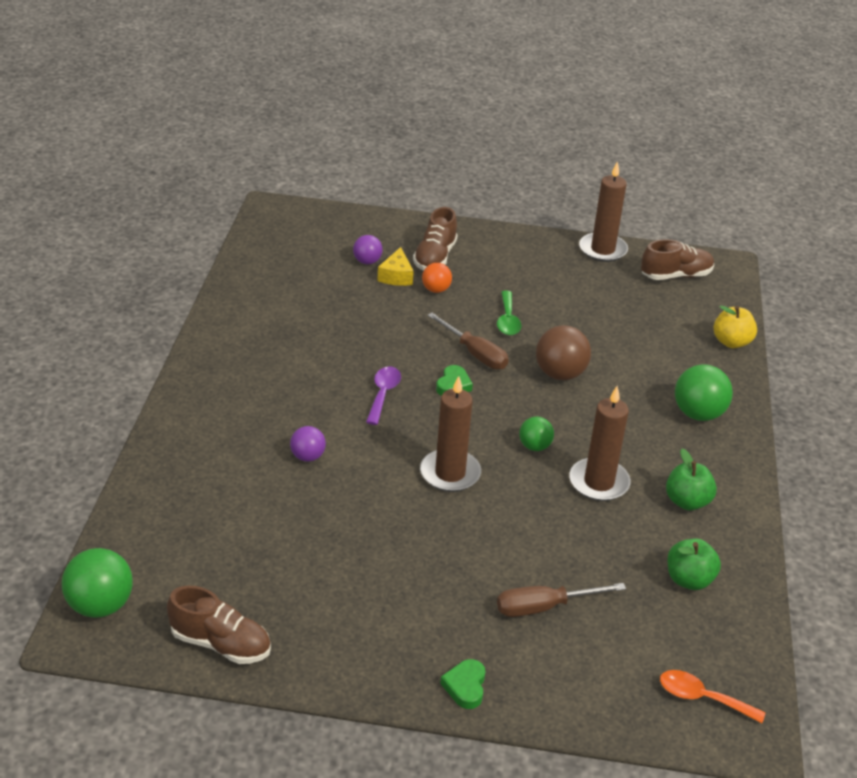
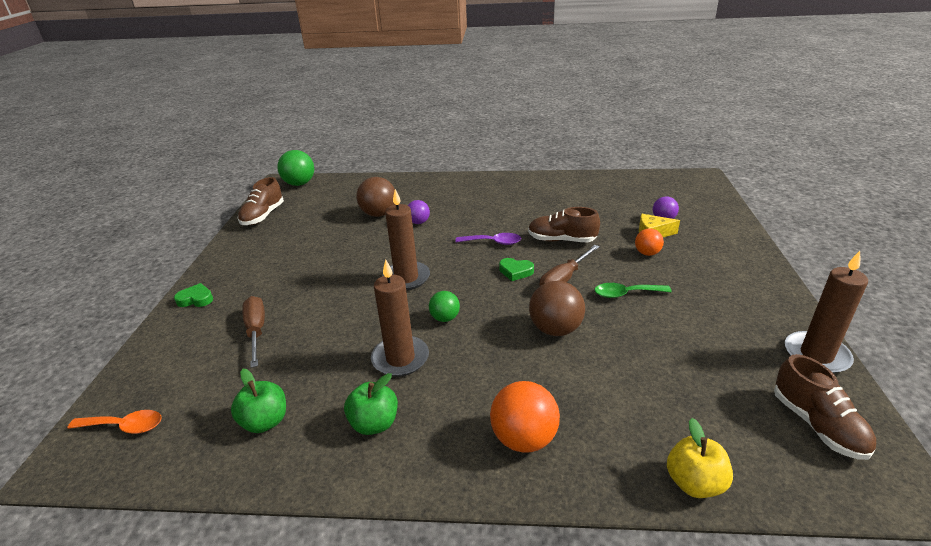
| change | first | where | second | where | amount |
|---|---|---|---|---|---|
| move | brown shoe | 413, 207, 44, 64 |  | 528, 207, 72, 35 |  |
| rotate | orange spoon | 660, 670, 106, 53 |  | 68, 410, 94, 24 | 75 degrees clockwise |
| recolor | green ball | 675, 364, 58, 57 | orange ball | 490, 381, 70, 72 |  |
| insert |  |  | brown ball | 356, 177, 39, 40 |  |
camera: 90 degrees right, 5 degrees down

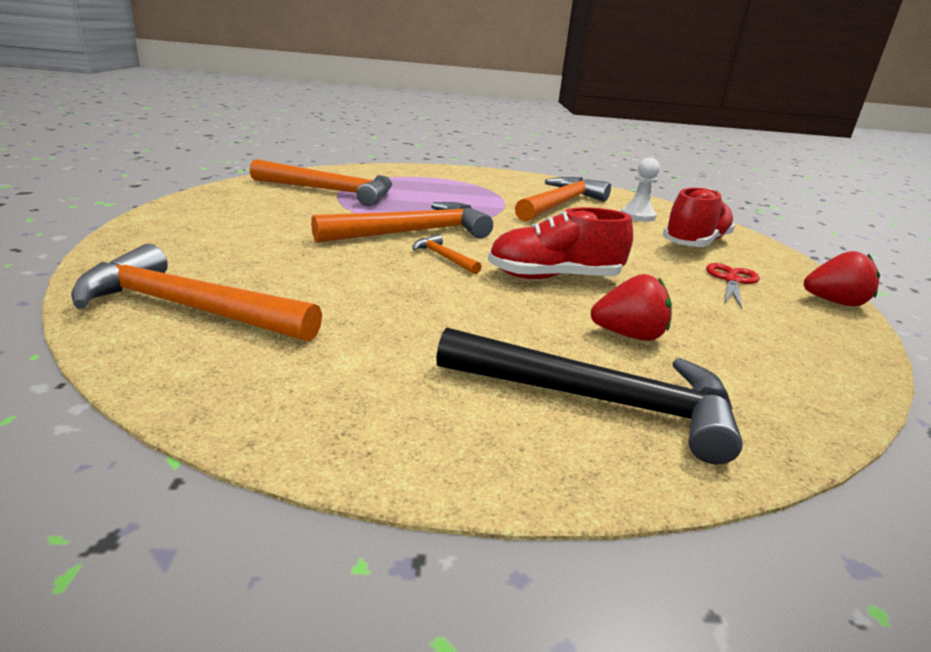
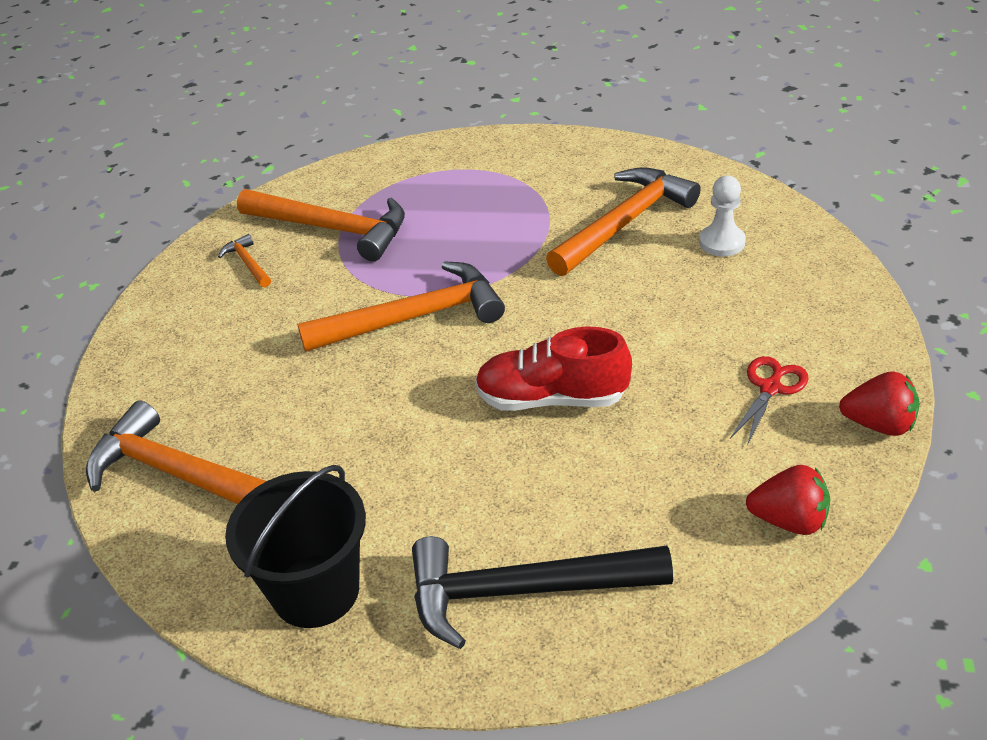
| change | first | where | second | where | amount |
|---|---|---|---|---|---|
| move | orange hammer | 412, 234, 70, 40 |  | 218, 234, 53, 53 |  |
| rotate | black hammer | 436, 328, 307, 137 |  | 412, 536, 261, 113 | 150 degrees clockwise |
| move | red strawberry | 591, 274, 81, 67 |  | 746, 465, 84, 70 |  |
| delete | red shoe | 663, 188, 72, 59 |  |  |  |
| insert |  |  | black bucket | 225, 465, 141, 163 |  |
camera: 15 degrees right, 15 degrees up

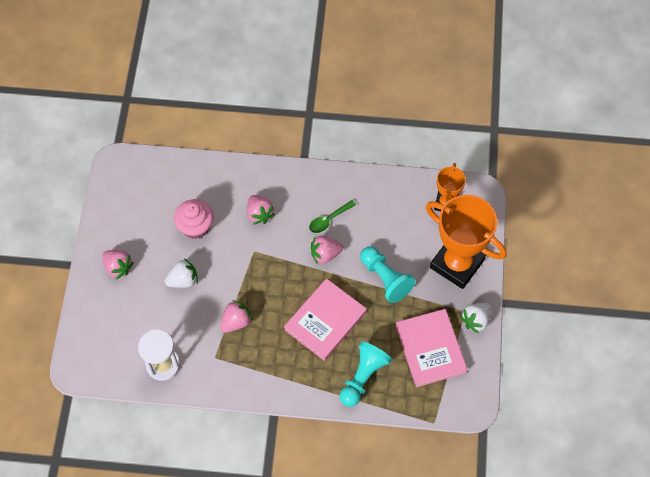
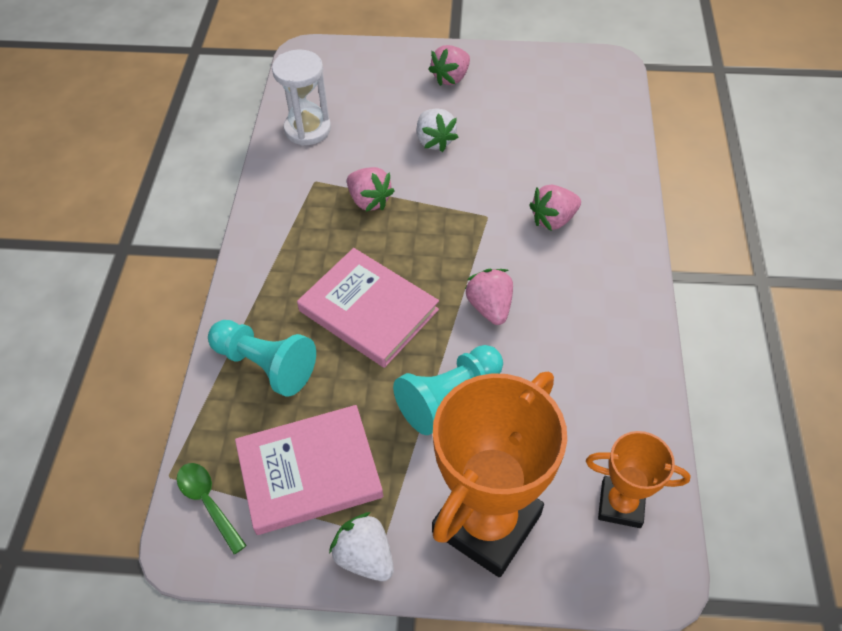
| change | first | where | second | where | amount |
|---|---|---|---|---|---|
| delete | pink cupcake | 174, 199, 39, 40 |  |  |  |
| move | green spoon | 309, 200, 47, 33 |  | 177, 463, 70, 91 |  |
camera: 90 degrees right, 10 degrees down

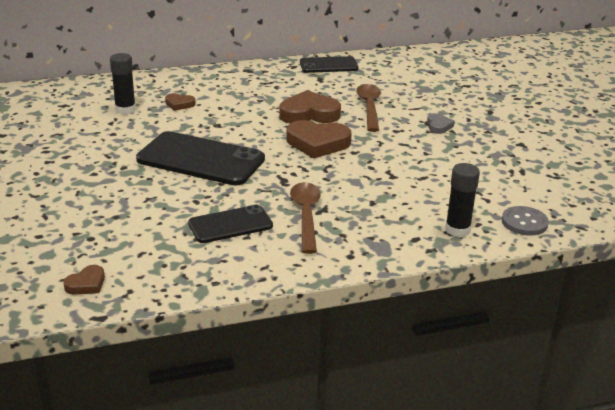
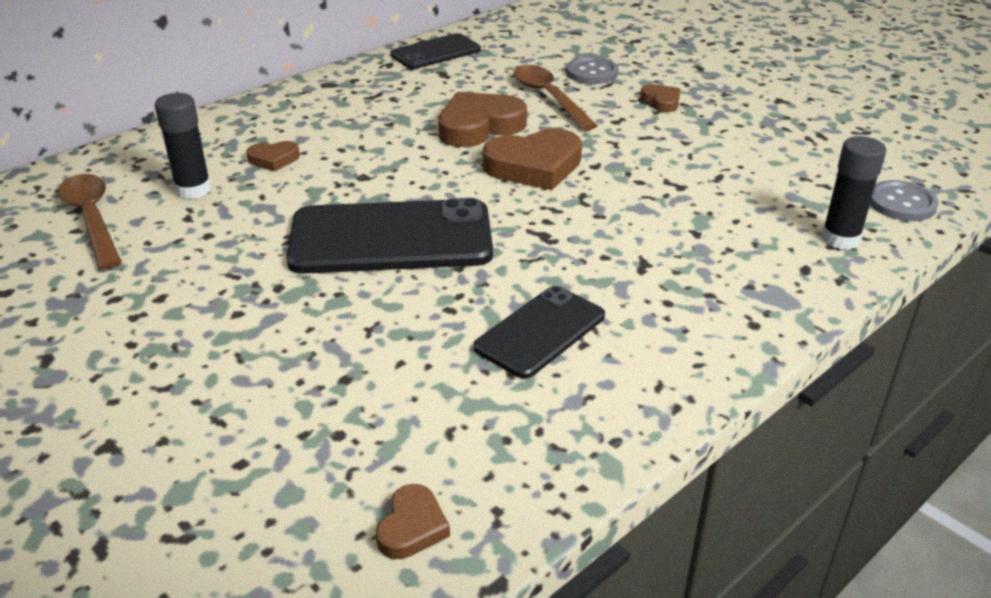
| change | first | where | second | where | amount |
|---|---|---|---|---|---|
| move | brown spoon | 290, 182, 31, 72 |  | 58, 174, 64, 96 |  |
| recolor | grey heart | 427, 113, 28, 21 | brown heart | 641, 84, 39, 28 |  |
| insert |  |  | grey button | 566, 57, 53, 27 |  |
camera: 25 degrees left, 5 degrees up

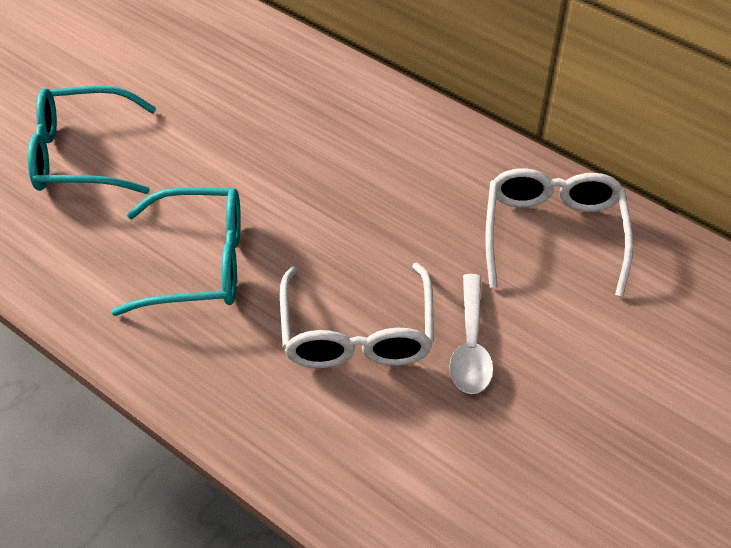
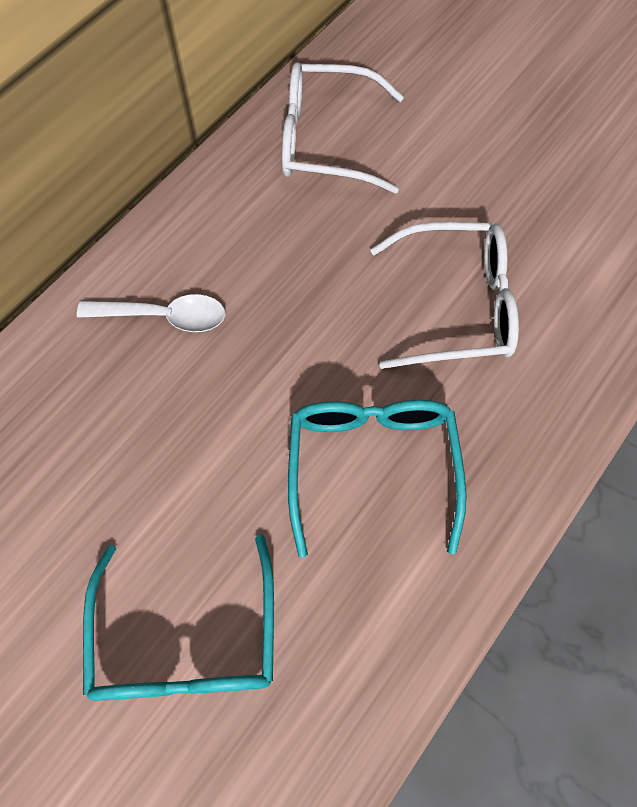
| change | first | where | second | where | amount |
|---|---|---|---|---|---|
| move | white spoon | 449, 274, 45, 120 |  | 77, 294, 148, 38 |  |
camera: 90 degrees left, 15 degrees up

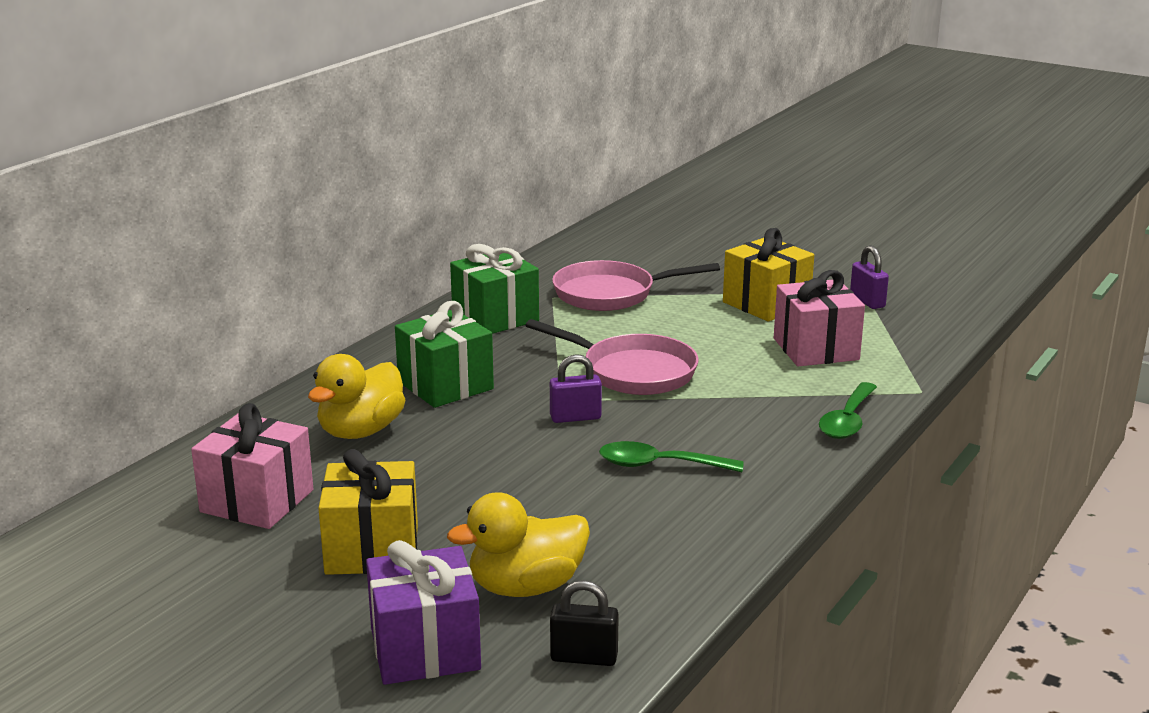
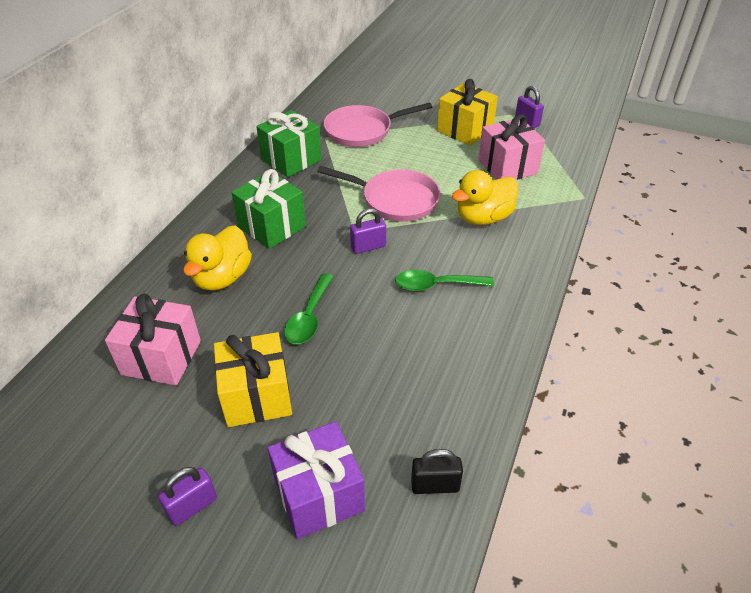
| change | first | where | second | where | amount |
|---|---|---|---|---|---|
| move | yellow duck | 447, 492, 143, 105 |  | 452, 170, 66, 55 |  |
| move | green spoon | 819, 382, 58, 57 |  | 284, 273, 50, 71 |  |
| insert |  |  | purple padlock | 158, 467, 59, 59 |  |
camera: 10 degrees left, 20 degrees up

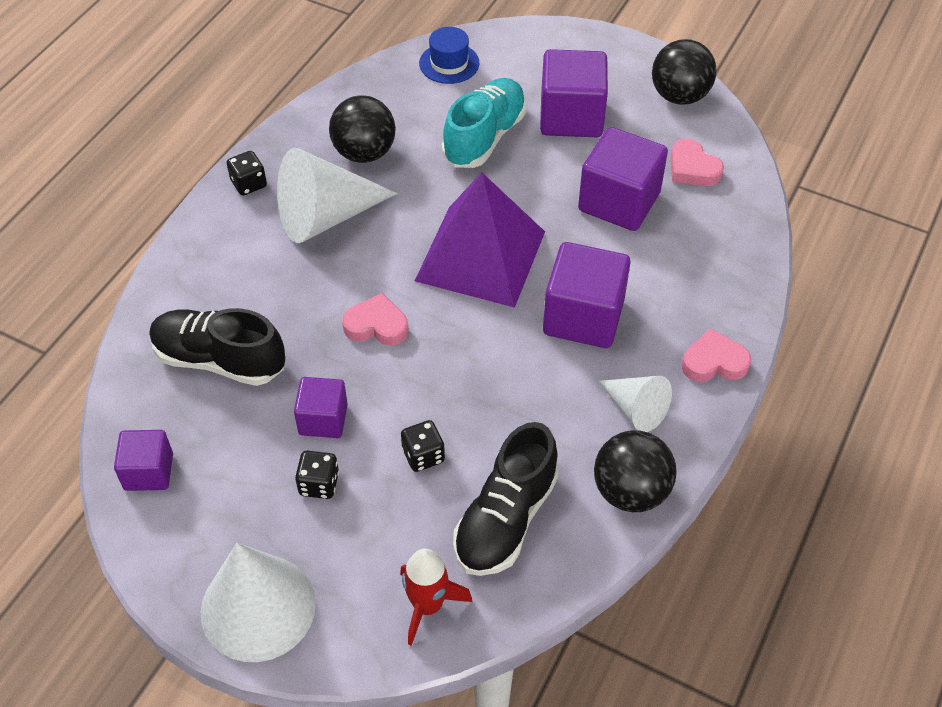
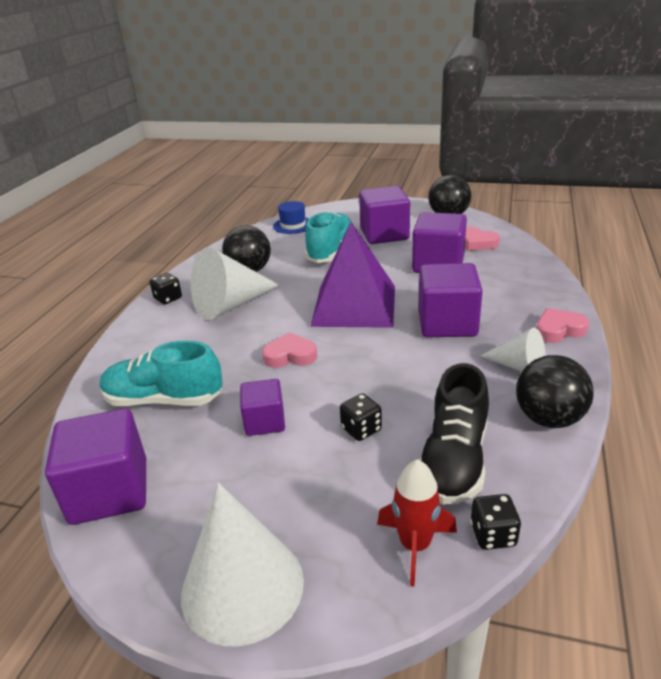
| change | first | where | second | where | amount |
|---|---|---|---|---|---|
| resize | purple cube | 114, 430, 59, 61 |  | 45, 409, 101, 116 | x1.69 |
| recolor | black shoe | 149, 308, 136, 78 | turquoise shoe | 100, 341, 122, 65 |  |
| move | black dice | 295, 451, 44, 48 |  | 470, 494, 51, 56 |  |
camera: 10 degrees left, 20 degrees down

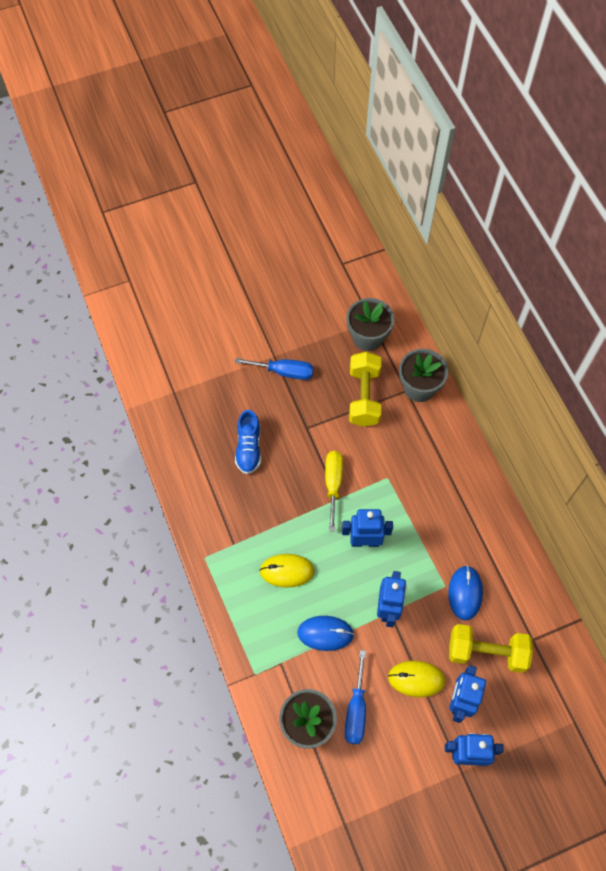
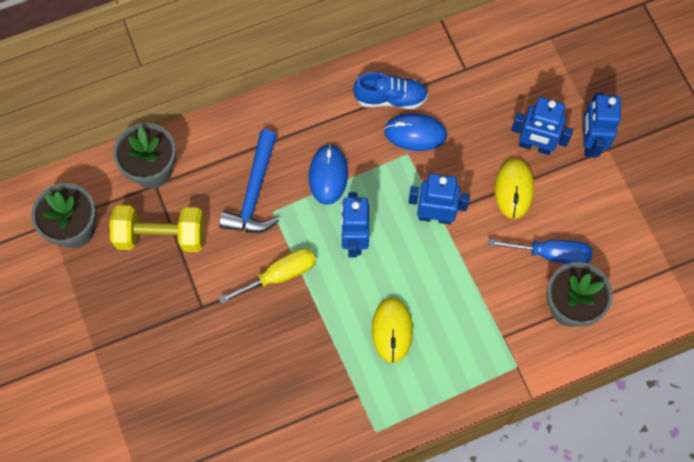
| change | first | where | second | where | amount |
|---|---|---|---|---|---|
| delete | blue screwdriver | 235, 358, 79, 22 |  |  |  |
| move | blue shoe | 235, 410, 26, 64 |  | 353, 72, 75, 37 |  |
| move | blue mouse | 297, 616, 57, 35 |  | 309, 144, 39, 61 |  |
| rotate | yellow screwdriver | 325, 451, 18, 80 |  | 218, 248, 98, 56 | 150 degrees clockwise |
| delete | yellow dumbbell | 449, 624, 84, 49 |  |  |  |
| insert |  |  | blue hammer | 219, 129, 60, 104 |  |
camera: 90 degrees left, 5 degrees up

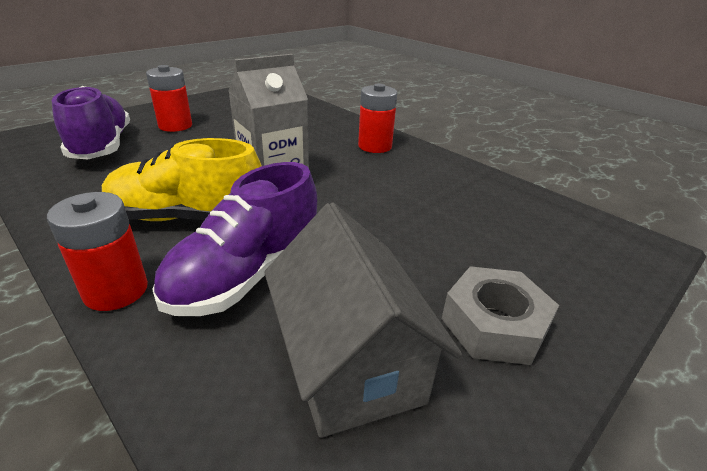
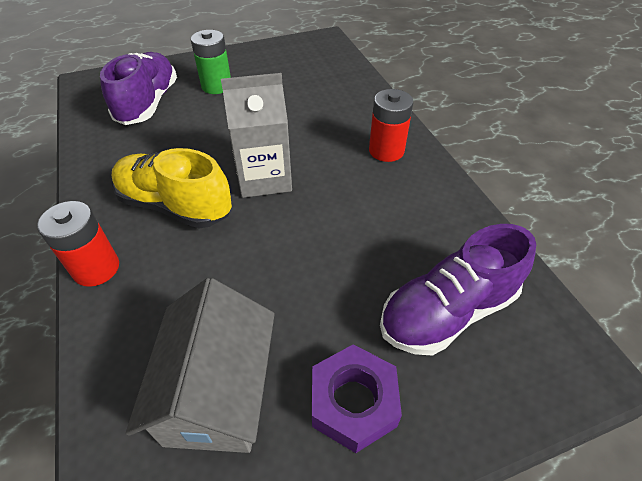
| change | first | where | second | where | amount |
|---|---|---|---|---|---|
| recolor | red battery | 146, 65, 46, 67 | green battery | 191, 30, 40, 64 |  |
| move | purple shoe | 152, 162, 165, 154 |  | 380, 224, 156, 132 |  |
| recolor | grey nut | 442, 266, 117, 99 | purple nut | 312, 344, 90, 109 |  |
camera: 25 degrees right, 15 degrees up

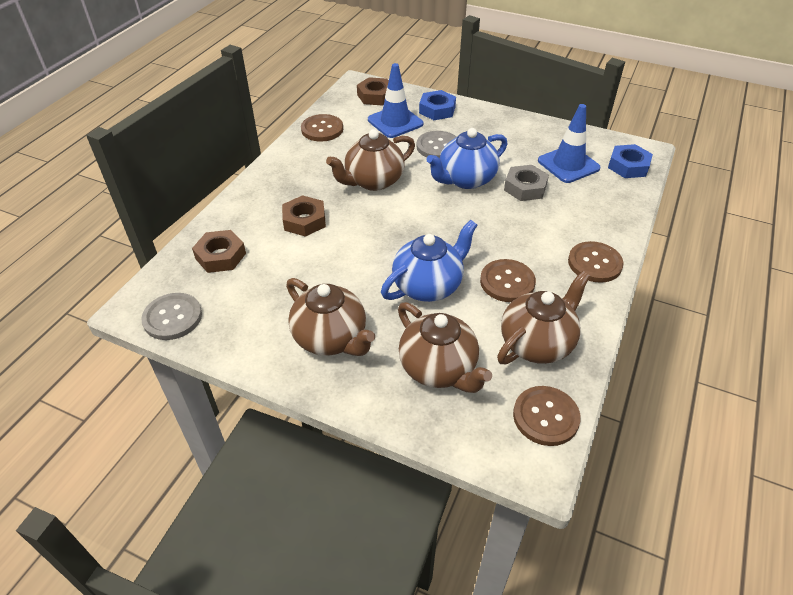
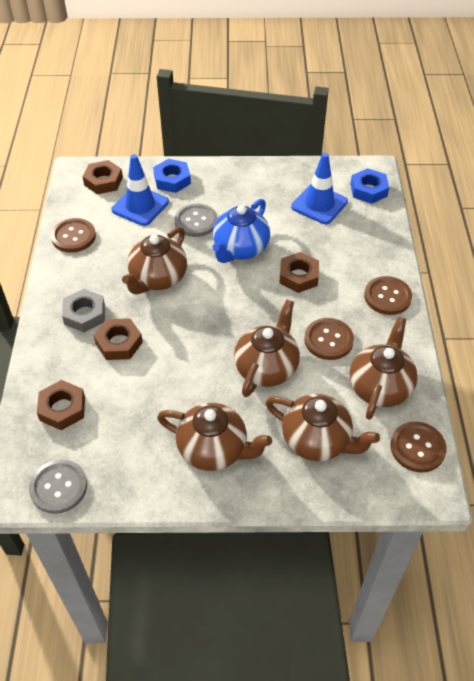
| change | first | where | second | where | amount |
|---|---|---|---|---|---|
| recolor | blue teapot | 381, 220, 97, 82 | brown teapot | 234, 299, 66, 98 |  |
| move | grey nut | 504, 165, 45, 36 |  | 62, 289, 43, 43 |  |
| insert |  |  | brown nut | 279, 252, 40, 41 |  |
camera: 25 degrees left, 5 degrees up

